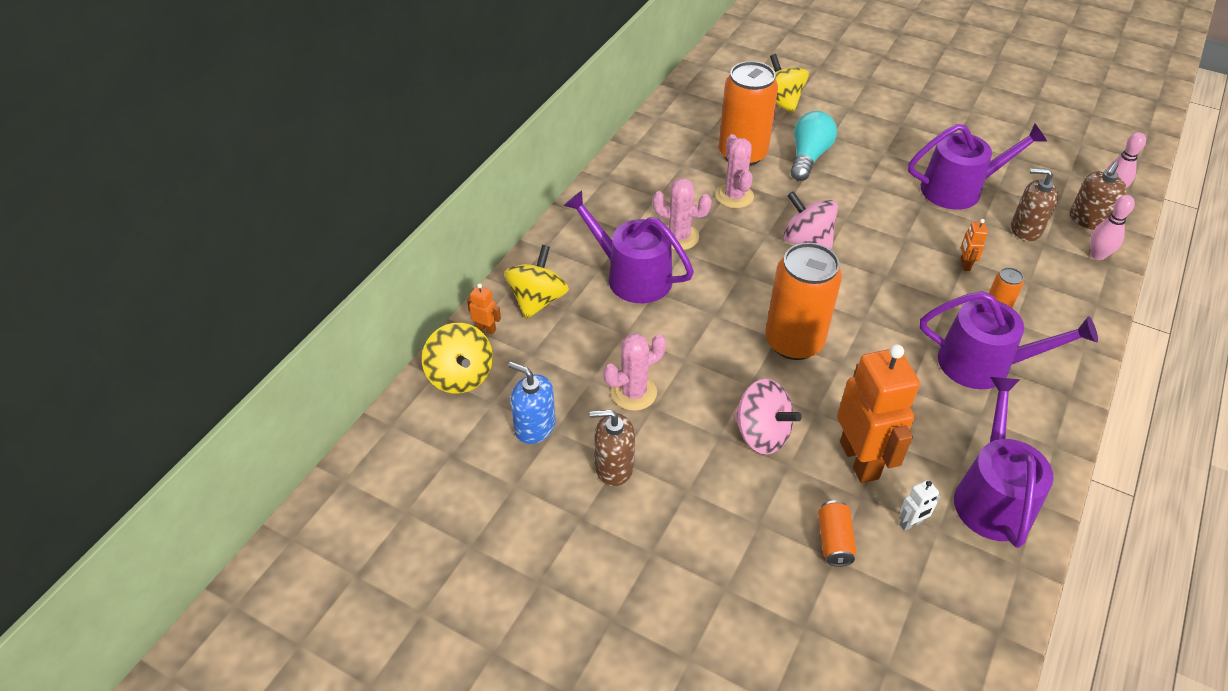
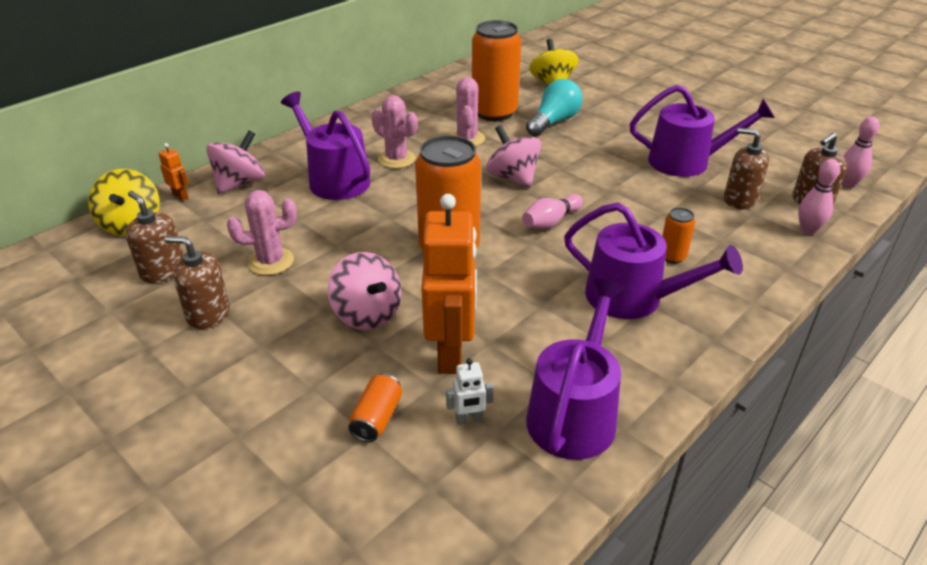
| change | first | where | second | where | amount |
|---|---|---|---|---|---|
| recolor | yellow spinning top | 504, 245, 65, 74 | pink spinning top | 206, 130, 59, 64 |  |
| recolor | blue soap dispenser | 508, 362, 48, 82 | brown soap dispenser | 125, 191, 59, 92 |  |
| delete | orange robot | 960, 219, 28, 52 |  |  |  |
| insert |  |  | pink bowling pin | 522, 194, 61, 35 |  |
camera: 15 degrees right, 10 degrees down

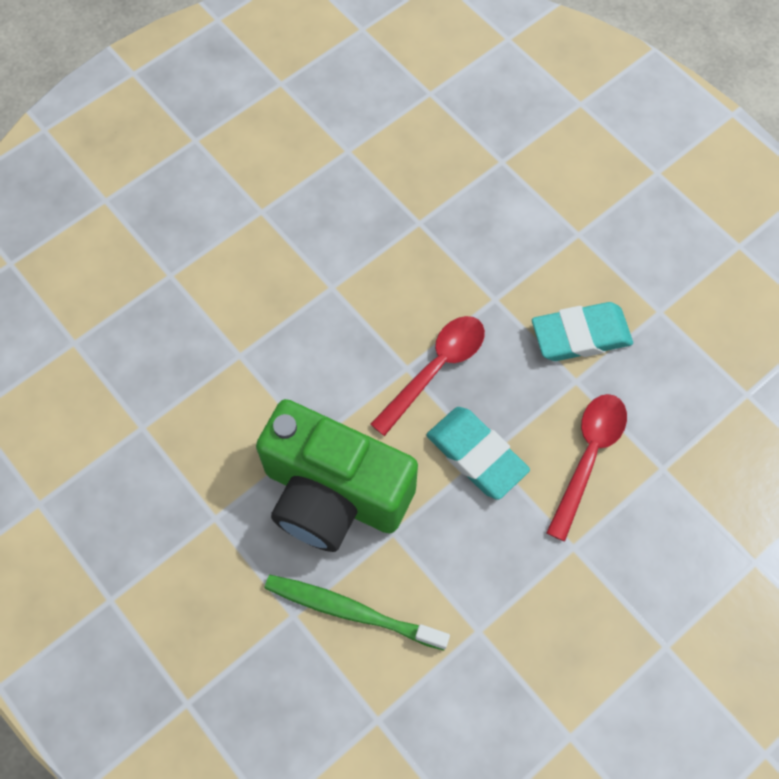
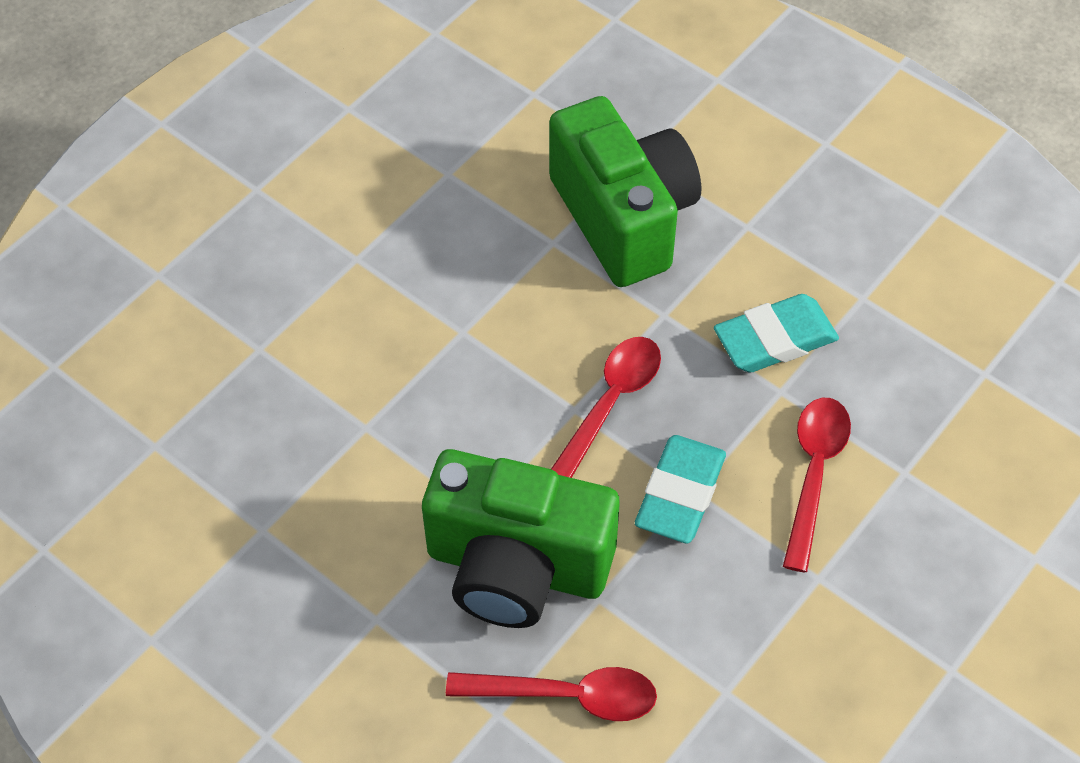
| change | first | where | second | where | amount |
|---|---|---|---|---|---|
| replace | green toothbrush | 265, 575, 185, 75 | red spoon | 446, 667, 211, 54 |  |
| rotate | turquoise eraser | 427, 407, 103, 93 |  | 635, 435, 91, 108 | 75 degrees clockwise |
| insert |  |  | green camera | 549, 96, 152, 191 |  |
camera: 10 degrees left, 10 degrees down

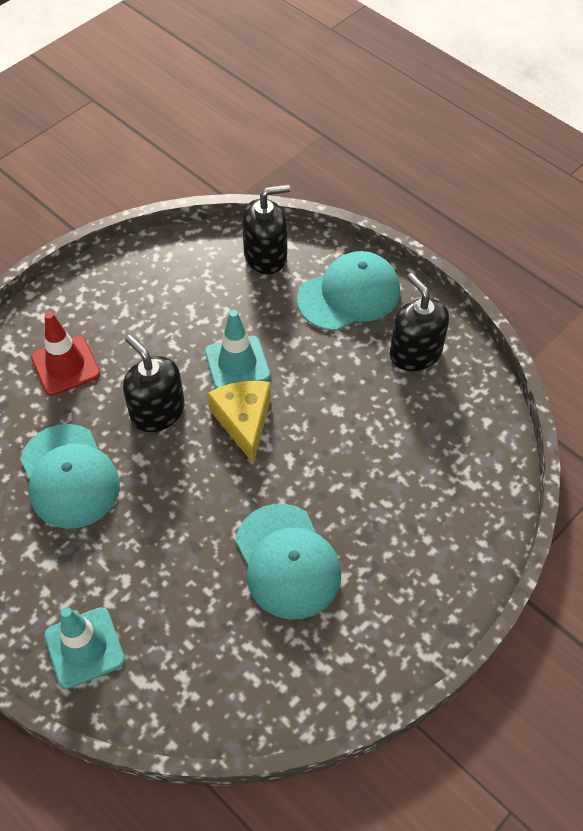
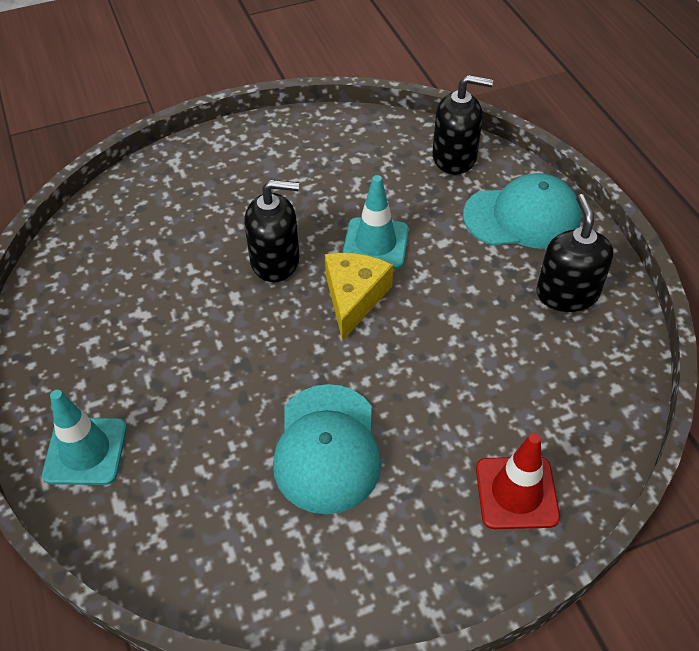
| change | first | where | second | where | amount |
|---|---|---|---|---|---|
| delete | turquoise cap | 20, 424, 100, 105 |  |  |  |
| move | red traffic cone | 31, 312, 69, 84 |  | 476, 433, 84, 96 |  |
| rotate | black soap dispenser | 123, 335, 62, 97 |  | 244, 180, 56, 102 | 105 degrees clockwise |
camera: 25 degrees right, 5 degrees down

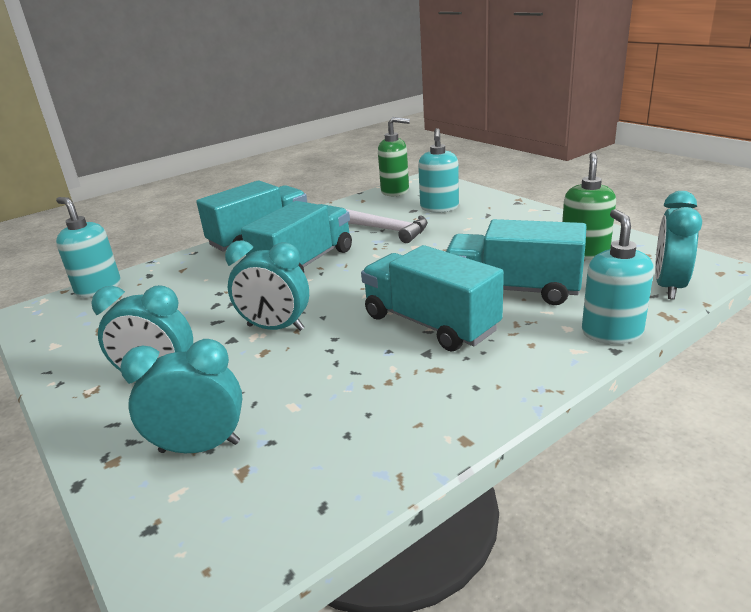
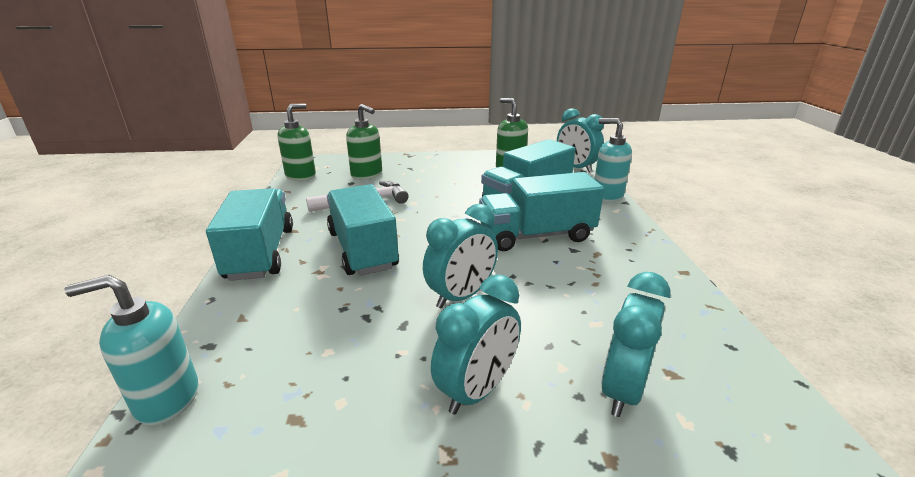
| change | first | where | second | where | amount |
|---|---|---|---|---|---|
| recolor | turquoise soap dispenser | 418, 128, 41, 85 | green soap dispenser | 346, 104, 36, 76 |  |
camera: 60 degrees left, 0 degrees up

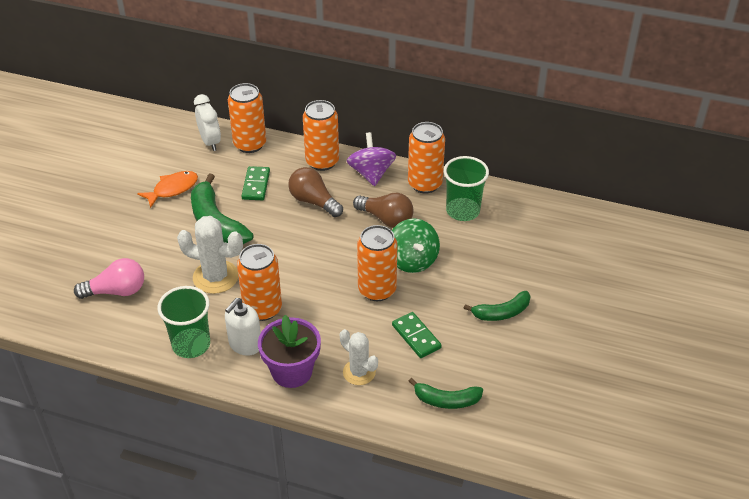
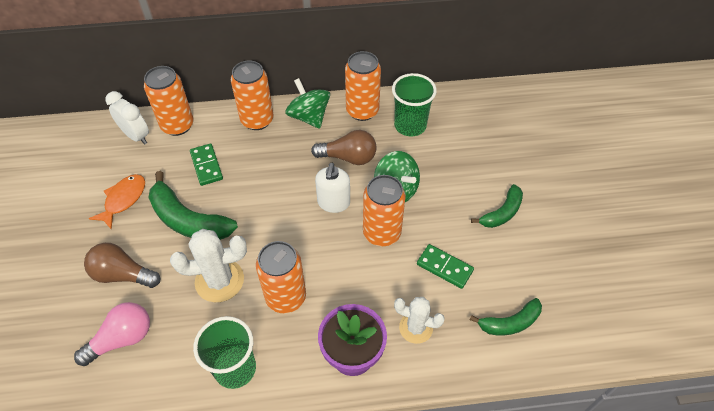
| change | first | where | second | where | amount |
|---|---|---|---|---|---|
| move | white soap dispenser | 225, 298, 36, 58 |  | 315, 163, 35, 50 |  |
| move | brown light bulb | 288, 167, 55, 50 |  | 84, 243, 76, 45 |  |
| recolor | purple spinning top | 347, 132, 49, 54 | green spinning top | 285, 78, 45, 51 |  |
camera: 25 degrees left, 10 degrees up

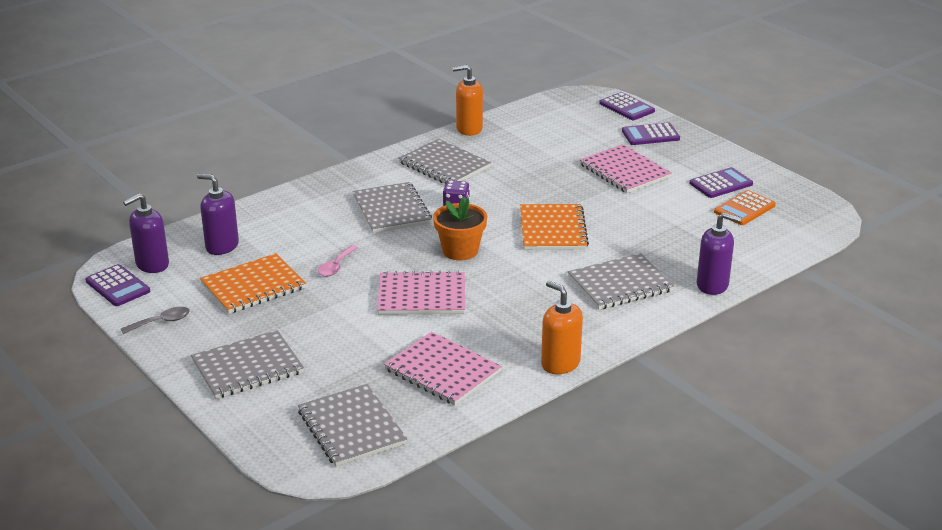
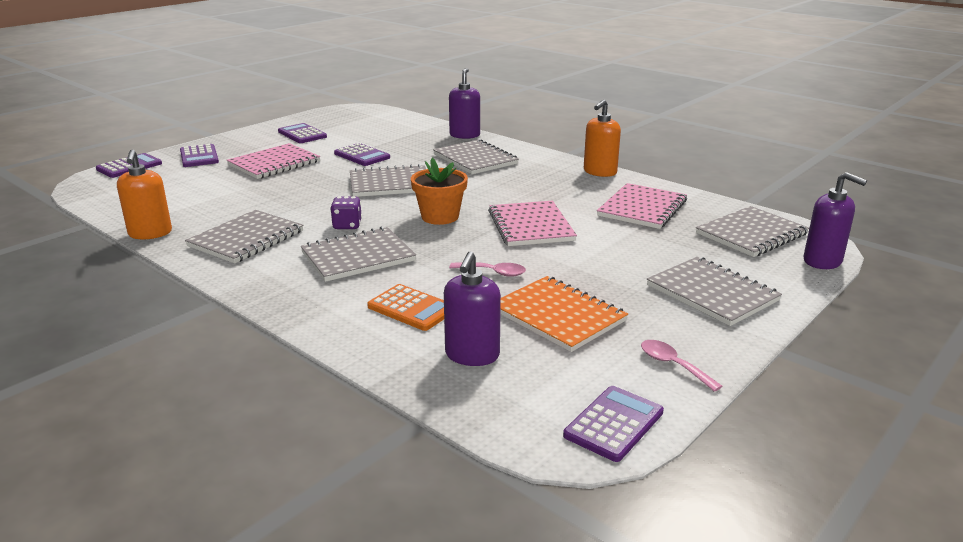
| change | first | where | second | where | amount |
|---|---|---|---|---|---|
| recolor | grey spoon | 121, 307, 69, 27 | pink spoon | 641, 340, 81, 52 |  |
| move | purple soap dispenser | 123, 193, 46, 80 |  | 803, 172, 64, 97 |  |
| recolor | orange notebook | 520, 204, 69, 46 | grey notebook | 350, 164, 76, 33 |  |
| move | orange calculator | 714, 190, 62, 35 |  | 367, 284, 77, 47 |  |
| insert |  |  | purple calculator | 334, 143, 56, 23 |  |
camera: 100 degrees left, 5 degrees down

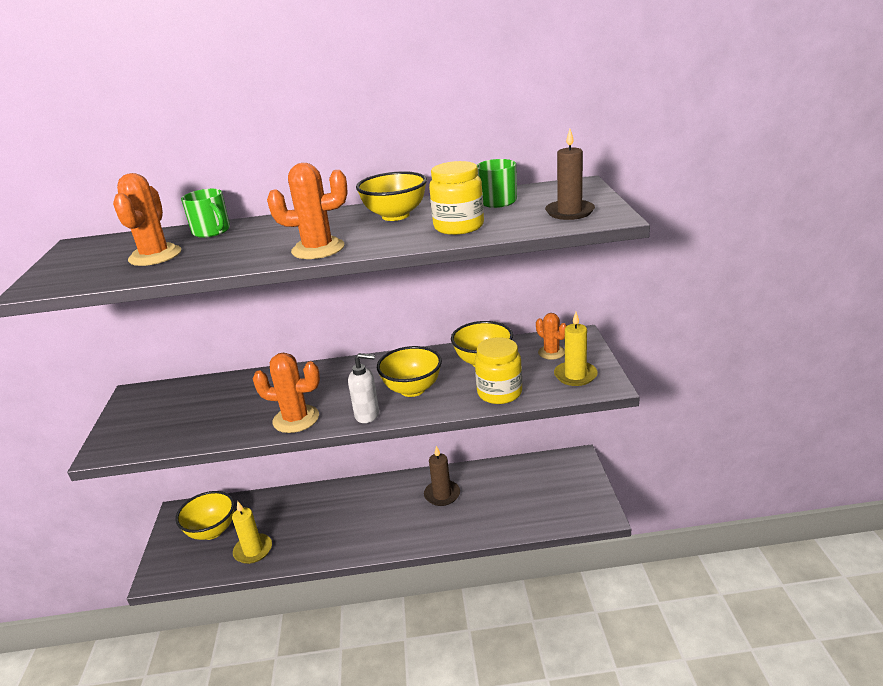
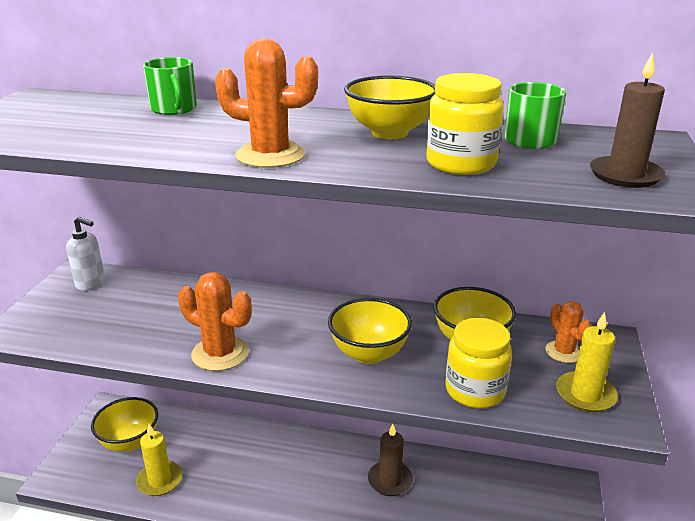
| change | first | where | second | where | amount |
|---|---|---|---|---|---|
| delete | orange cactus | 113, 173, 68, 93 |  |  |  |
| move | white soap dispenser | 348, 353, 31, 70 |  | 66, 217, 39, 74 |  |
camera: 15 degrees right, 0 degrees up

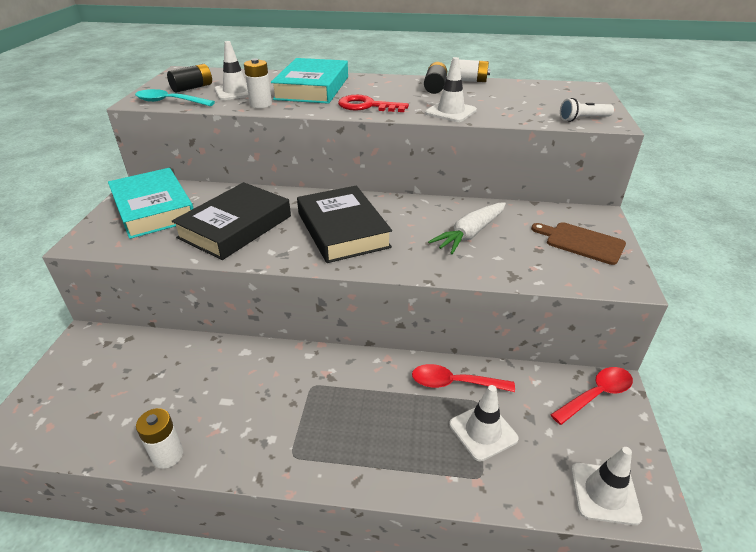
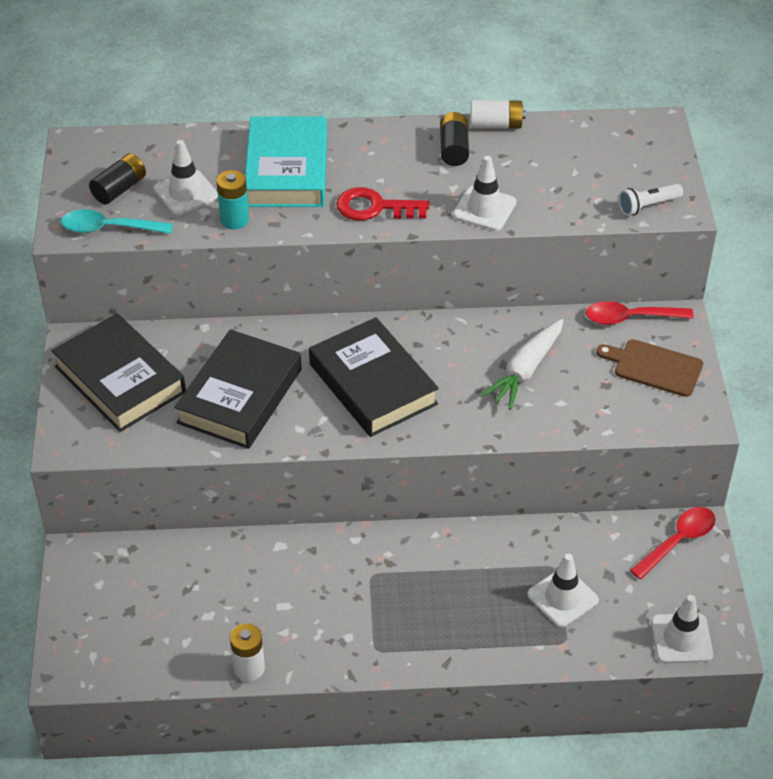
| change | first | where | second | where | amount |
|---|---|---|---|---|---|
| recolor | turquoise book | 108, 168, 86, 71 | black book | 51, 313, 135, 119 |  |
| recolor | white battery | 244, 59, 28, 49 | turquoise battery | 216, 170, 33, 59 |  |
| move | red spoon | 412, 364, 103, 28 |  | 586, 301, 108, 24 |  |
camera: 10 degrees left, 10 degrees up

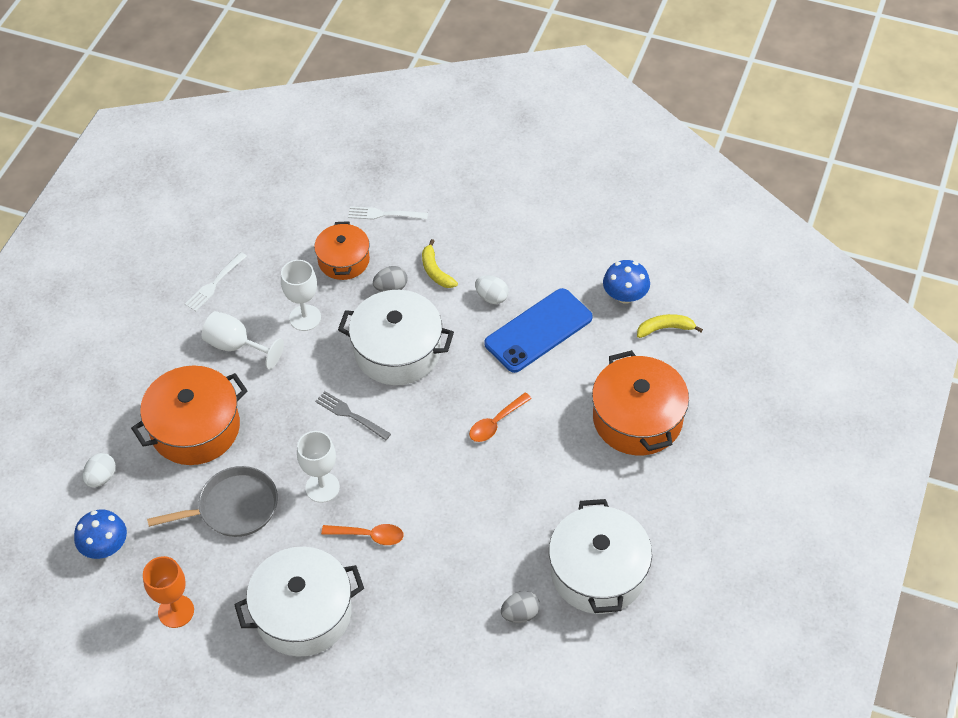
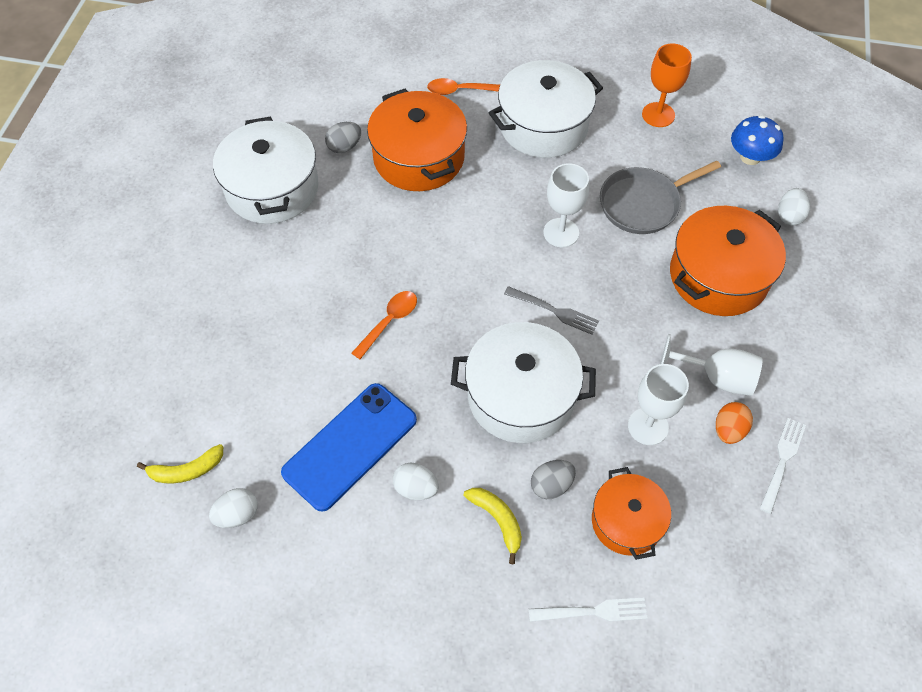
| change | first | where | second | where | amount |
|---|---|---|---|---|---|
| move | orange spoon | 321, 524, 83, 21 |  | 427, 78, 73, 17 |  |
| move | orange pot | 592, 350, 97, 105 |  | 367, 89, 100, 102 |  |
| replace | blue mushroom | 603, 260, 47, 44 | white egg | 209, 488, 49, 40 |  |
| insert |  |  | orange egg | 716, 402, 37, 42 |  |
camera: 170 degrees right, 5 degrees up

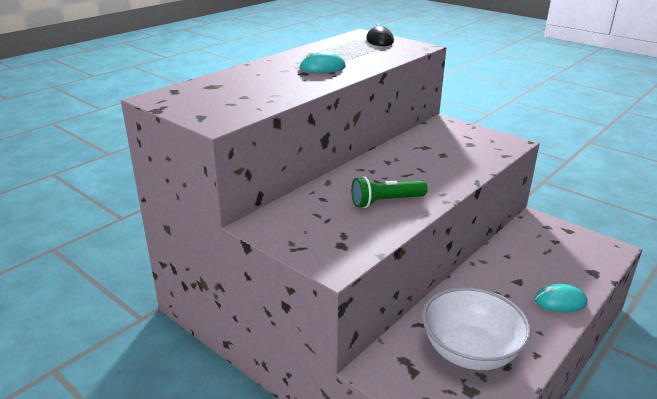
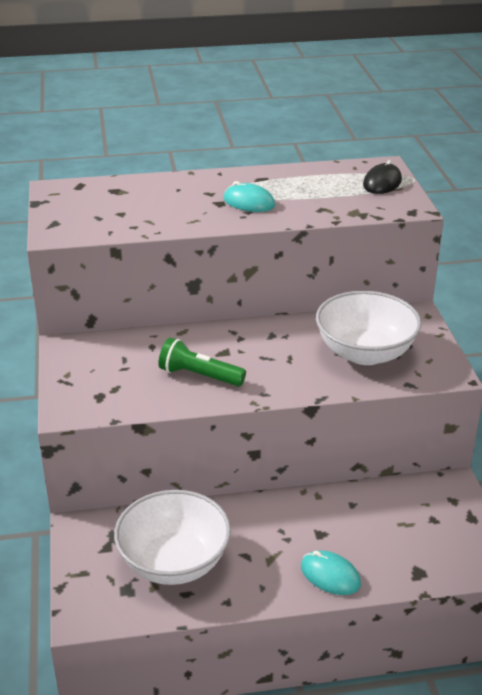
| change | first | where | second | where | amount |
|---|---|---|---|---|---|
| insert |  |  | white bowl | 316, 291, 106, 74 |  |
camera: 40 degrees right, 5 degrees up

